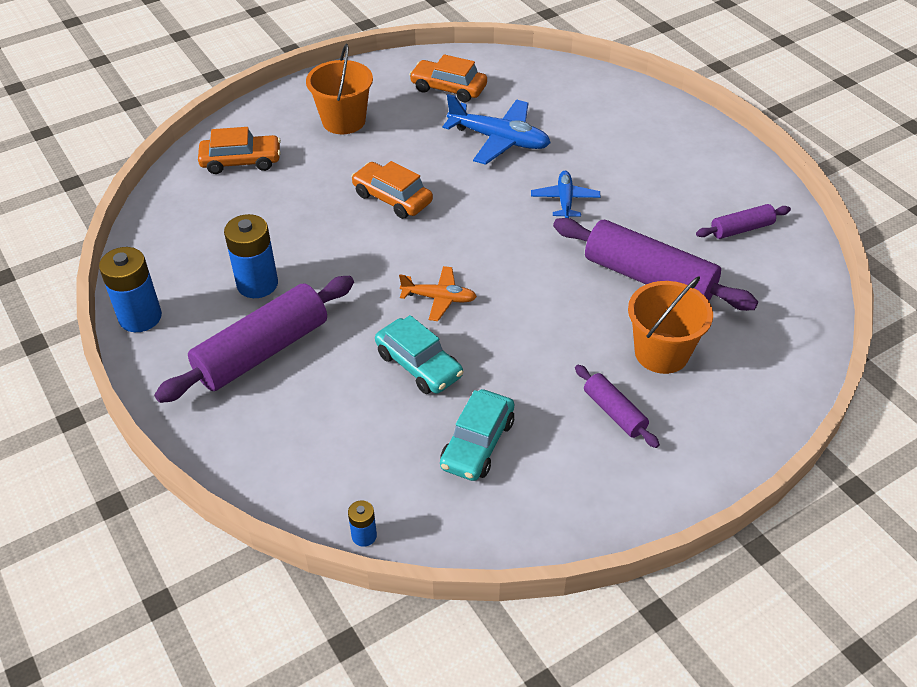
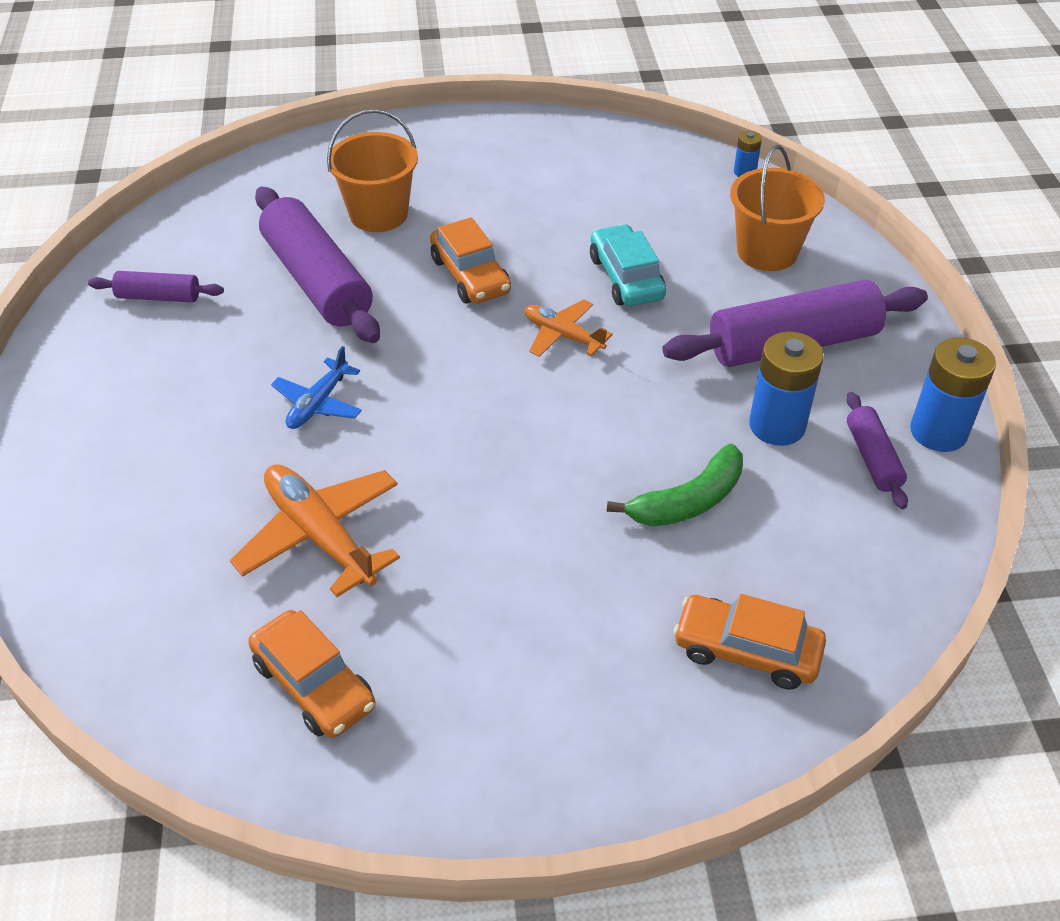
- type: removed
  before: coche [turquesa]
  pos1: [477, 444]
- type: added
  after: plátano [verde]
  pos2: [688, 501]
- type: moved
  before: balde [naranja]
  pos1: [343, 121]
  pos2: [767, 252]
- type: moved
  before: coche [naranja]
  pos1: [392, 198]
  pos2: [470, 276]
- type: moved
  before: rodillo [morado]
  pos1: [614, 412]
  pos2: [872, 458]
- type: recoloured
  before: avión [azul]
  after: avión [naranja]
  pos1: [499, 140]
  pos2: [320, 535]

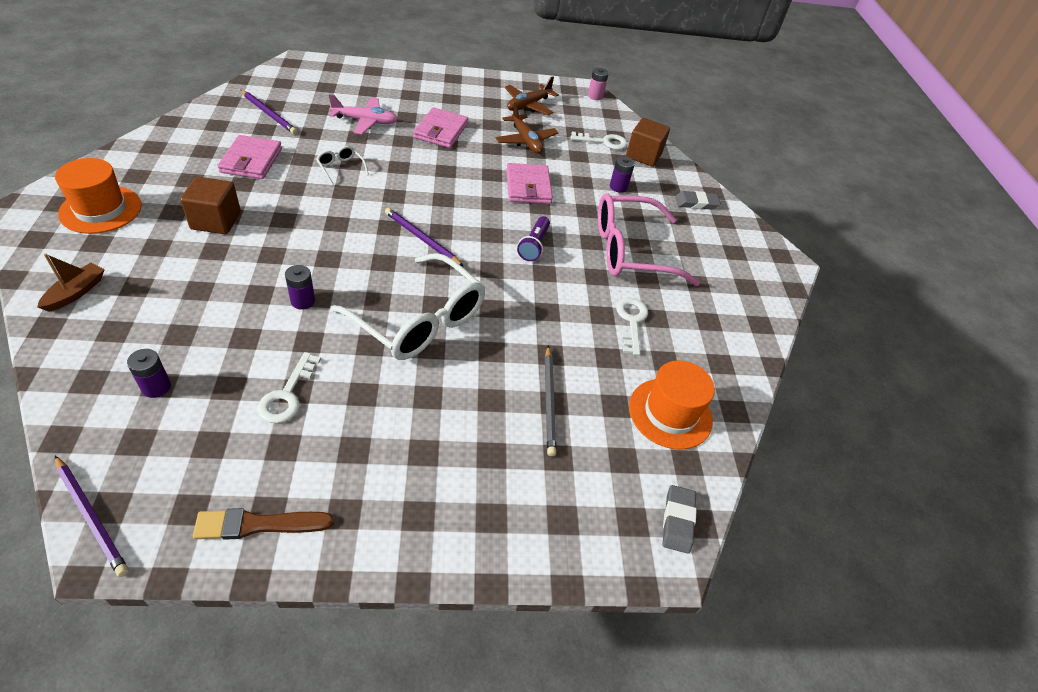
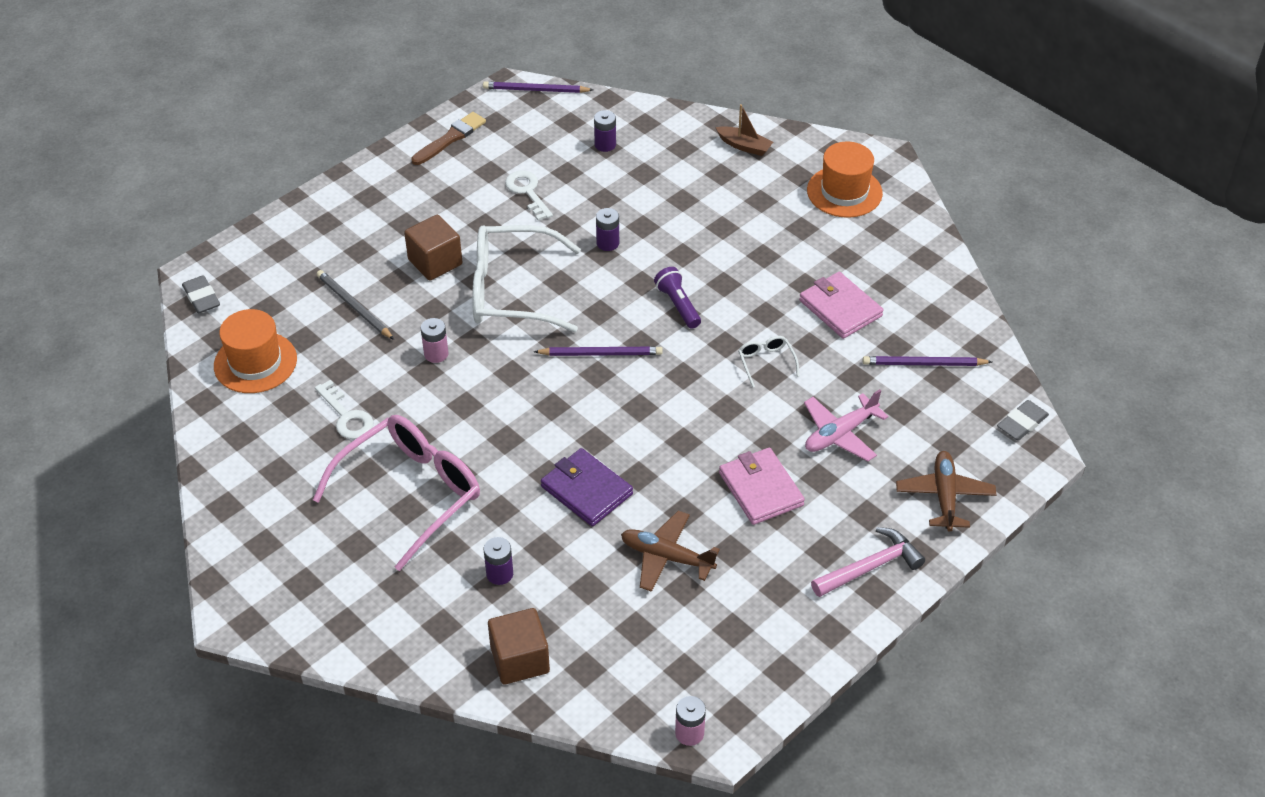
- type: removed
  before: llave [blanco]
  pos1: [604, 142]
- type: added
  after: pila [rosa]
  pos2: [436, 354]
- type: added
  after: martillo [rosa]
  pos2: [870, 567]
- type: moved
  before: cubo [marrón]
  pos1: [216, 221]
  pos2: [435, 262]
- type: moved
  before: avión [marrón]
  pos1: [528, 105]
  pos2: [944, 496]
- type: moved
  before: lámpara de mano [morado]
  pos1: [534, 245]
  pos2: [678, 305]
- type: moved
  before: goma de borrar [gris]
  pos1: [696, 203]
  pos2: [1022, 423]
- type: recoloured
  before: cartera [rosa]
  after: cartera [morado]
  pos1: [528, 186]
  pos2: [586, 490]
- type: turned
  before: barco [marrón]
  pos1: [76, 292]
  pos2: [744, 146]
  turn: -45
- type: turned
  before: gafas [blanco]
  pos1: [341, 168]
  pos2: [766, 363]
  turn: -120

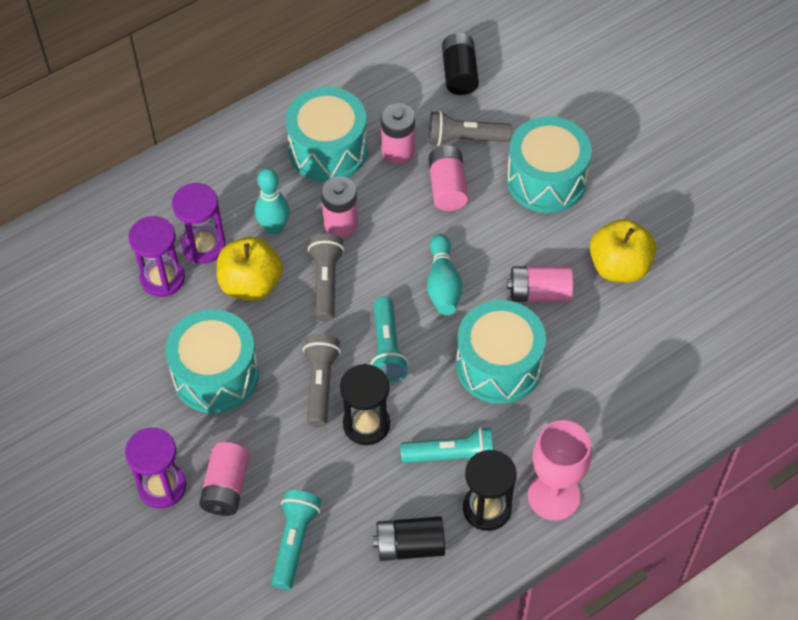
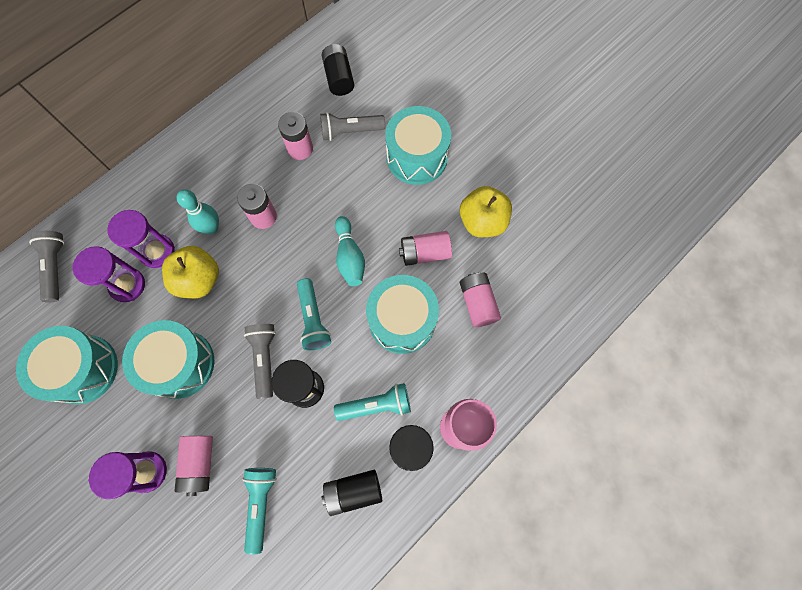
- type: moved
  before: tambor [turquesa]
  pos1: [328, 150]
  pos2: [83, 369]
- type: moved
  before: lámpara de mano [gris]
  pos1: [325, 282]
  pos2: [55, 267]
- type: moved
  before: pila [rosa]
  pos1: [447, 187]
  pos2: [477, 303]

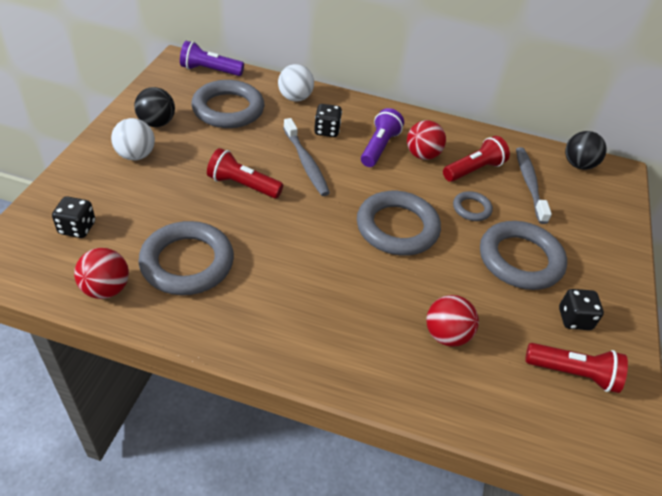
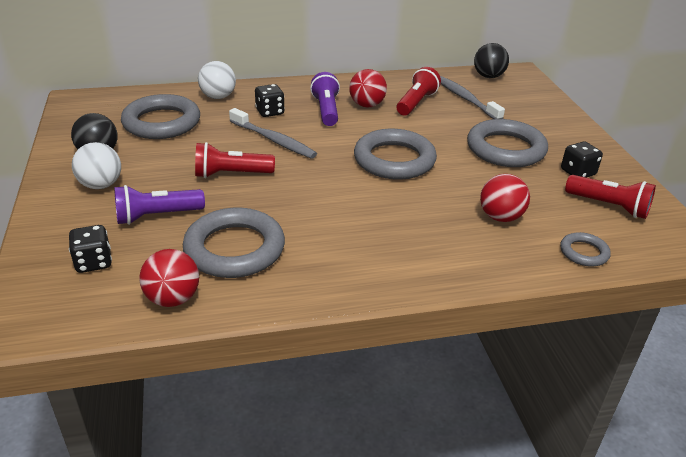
- type: moved
  before: lámpara de mano [morado]
  pos1: [210, 70]
  pos2: [157, 216]
- type: moved
  before: anillo [gris]
  pos1: [471, 208]
  pos2: [584, 252]
- type: turned
  before: lámpara de mano [rojo]
  pos1: [573, 373]
  pos2: [609, 206]
  turn: 45

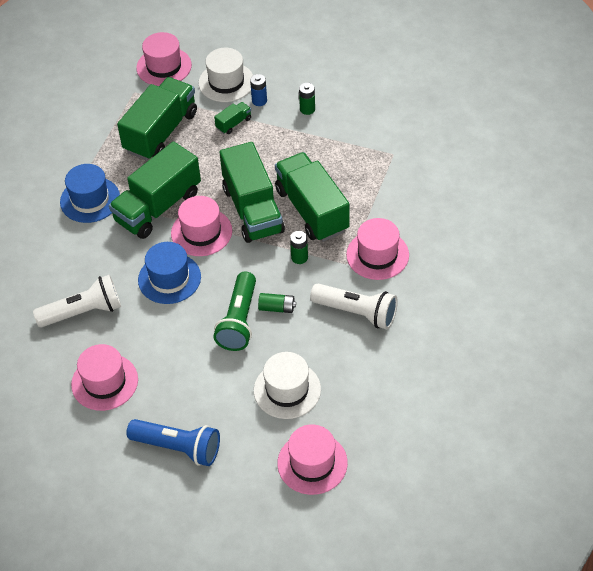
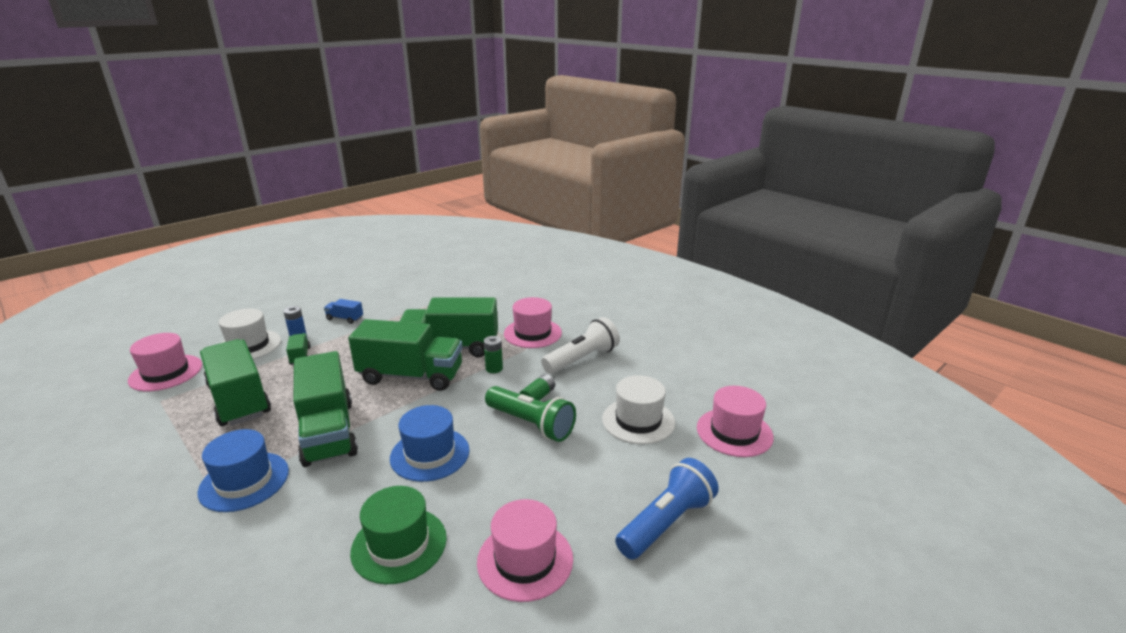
- type: removed
  before: sombrero [rosa]
  pos1: [201, 232]
- type: replaced
  before: lámpara de mano [blanco]
  after: sombrero [verde]
  pos1: [83, 312]
  pos2: [399, 545]
- type: replaced
  before: pila [verde]
  after: camión [azul]
  pos1: [307, 109]
  pos2: [345, 318]

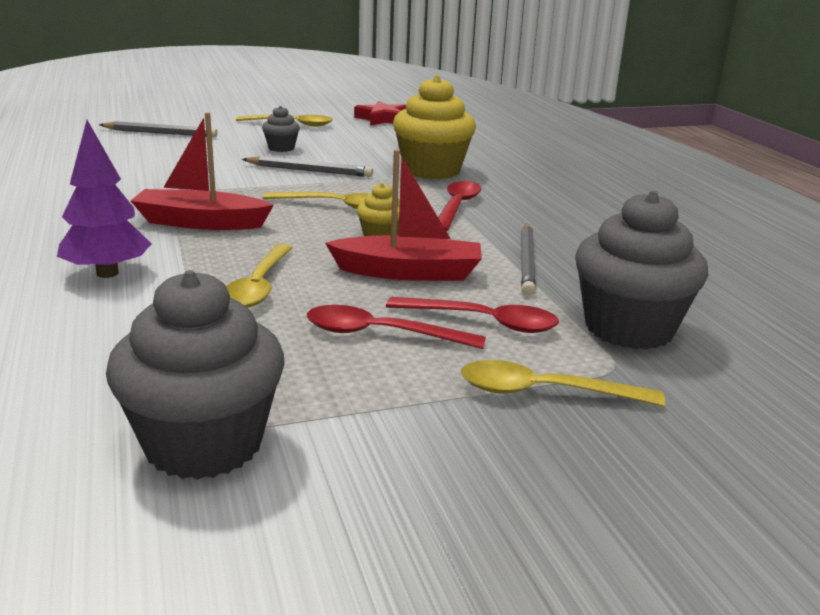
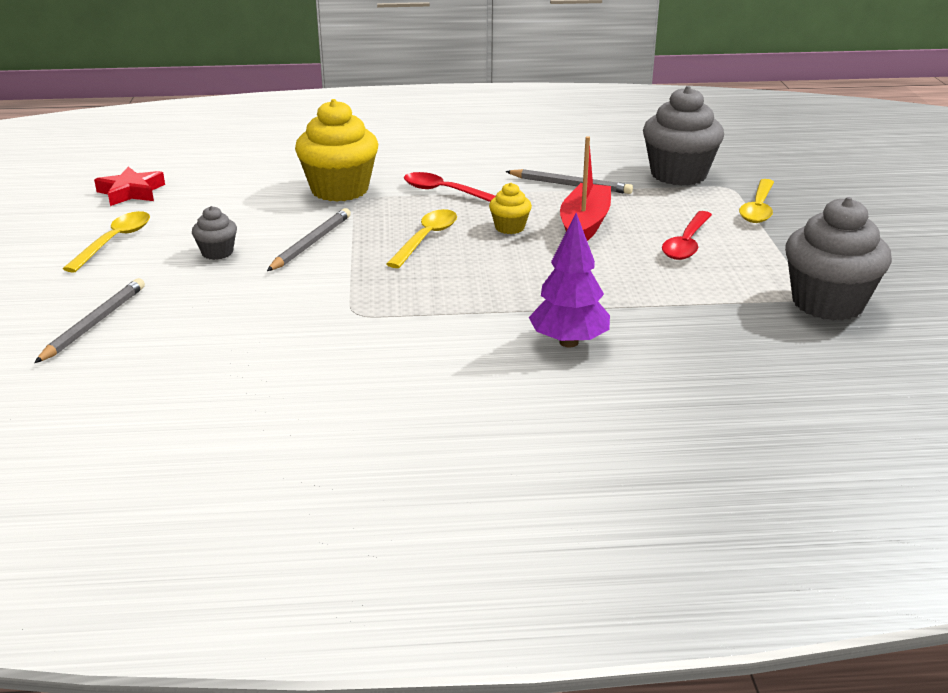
- type: removed
  before: barco [rojo]
  pos1: [200, 223]
- type: removed
  before: cuchara [amarillo]
  pos1: [259, 286]
- type: removed
  before: cuchara [rojo]
  pos1: [484, 322]

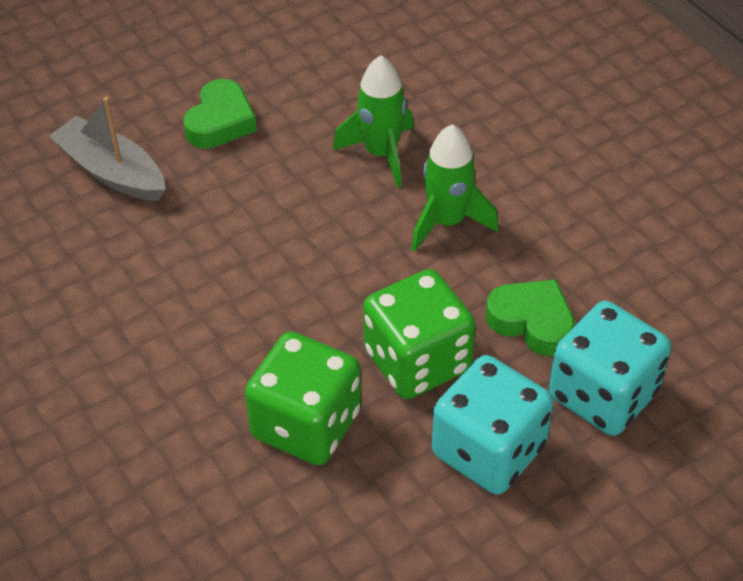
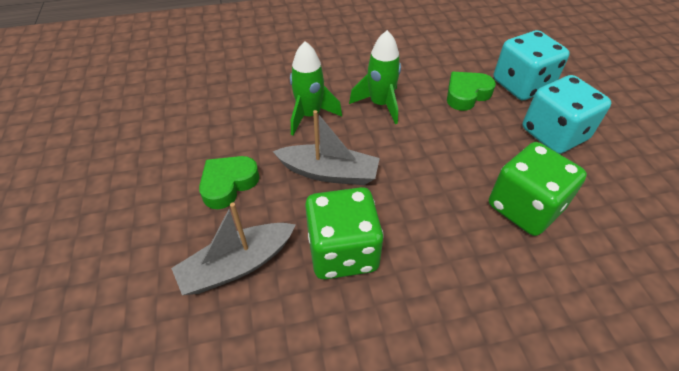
- type: added
  after: barco [gris]
  pos2: [329, 173]
- type: moved
  before: dado [verde]
  pos1: [417, 361]
  pos2: [342, 251]
- type: turned
  before: corazón [verde]
  pos1: [220, 122]
  pos2: [228, 184]
  turn: -90

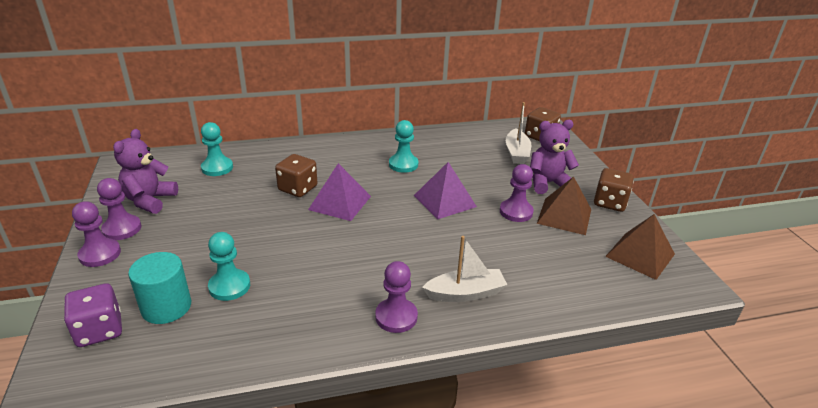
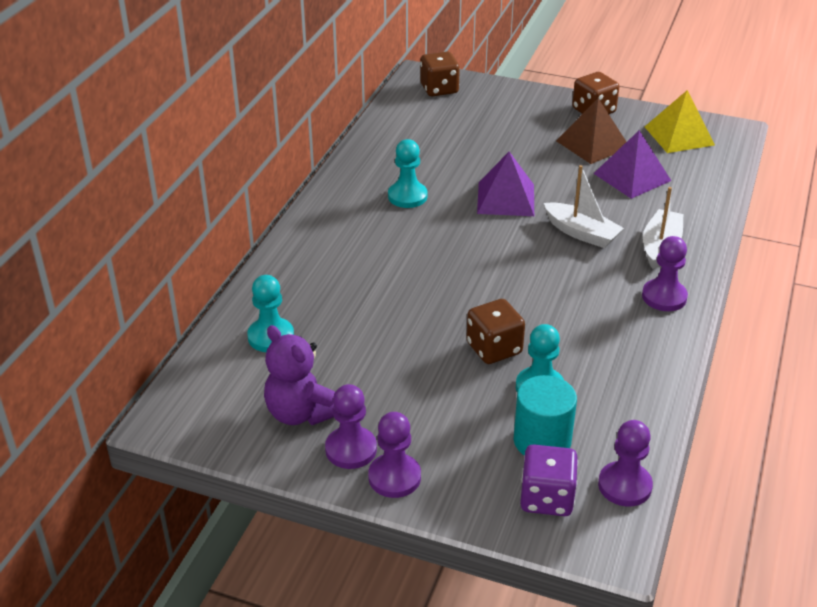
- type: removed
  before: osito [morado]
  pos1: [547, 183]
- type: moved
  before: dado [marrón]
  pos1: [298, 188]
  pos2: [494, 348]
- type: moved
  before: pirámide [morado]
  pos1: [340, 203]
  pos2: [632, 177]
- type: moved
  before: peón [morado]
  pos1: [516, 212]
  pos2: [624, 486]
- type: moved
  before: barco [blanco]
  pos1: [516, 153]
  pos2: [581, 233]
- type: recoloured
  before: pirámide [marrón]
  after: pirámide [amarillo]
  pos1: [640, 255]
  pos2: [679, 136]

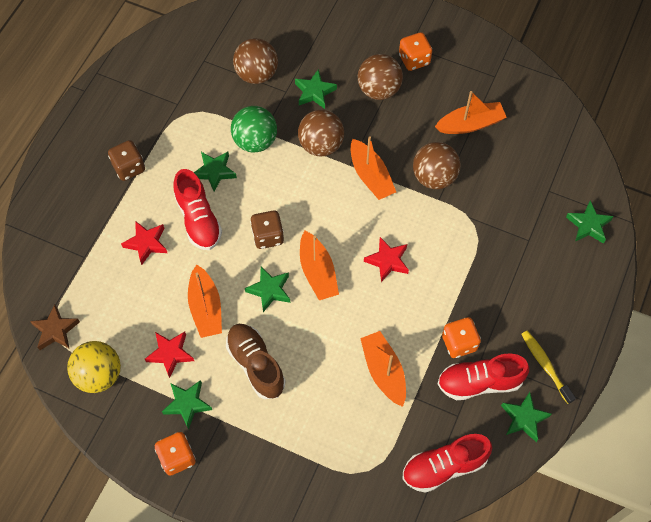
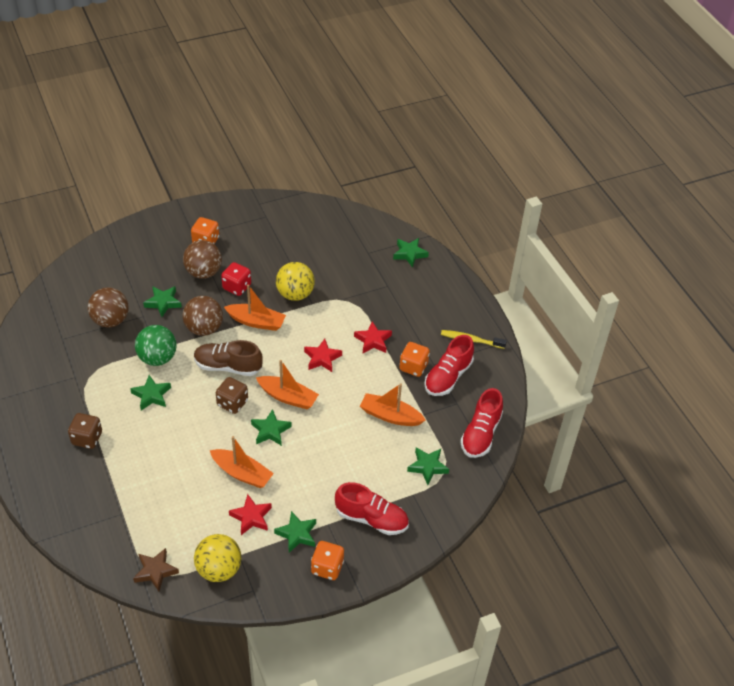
- type: removed
  before: barco [naranja]
  pos1: [470, 124]
- type: added
  after: dado [rojo]
  pos2: [237, 287]
- type: moved
  before: estrella [rojo]
  pos1: [146, 243]
  pos2: [373, 340]
- type: moved
  before: zapato [rojo]
  pos1: [198, 219]
  pos2: [371, 518]
- type: moved
  before: zapato [marrón]
  pos1: [256, 365]
  pos2: [228, 366]
- type: moved
  before: estrella [verde]
  pos1: [524, 418]
  pos2: [427, 467]
- type: recoloured
  before: pelota [marrón]
  after: pelota [amarillo]
  pos1: [434, 177]
  pos2: [295, 294]

